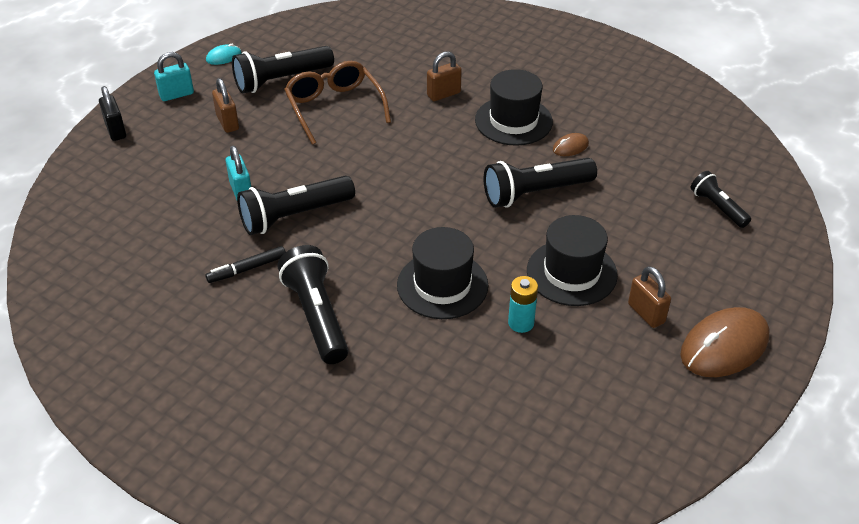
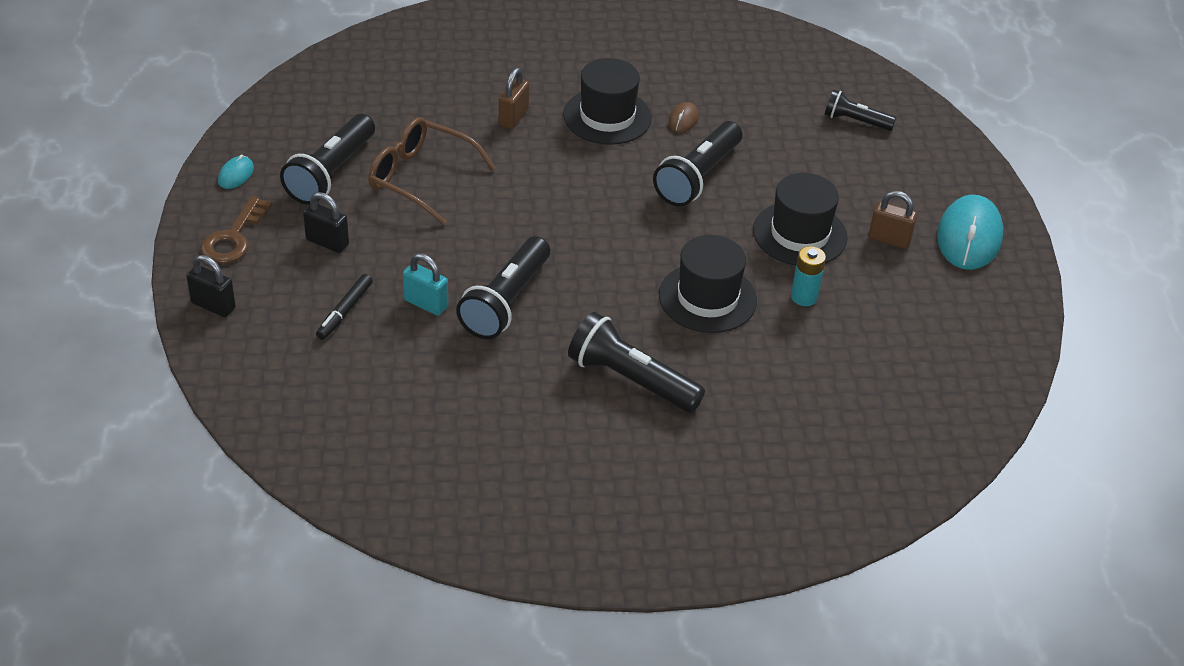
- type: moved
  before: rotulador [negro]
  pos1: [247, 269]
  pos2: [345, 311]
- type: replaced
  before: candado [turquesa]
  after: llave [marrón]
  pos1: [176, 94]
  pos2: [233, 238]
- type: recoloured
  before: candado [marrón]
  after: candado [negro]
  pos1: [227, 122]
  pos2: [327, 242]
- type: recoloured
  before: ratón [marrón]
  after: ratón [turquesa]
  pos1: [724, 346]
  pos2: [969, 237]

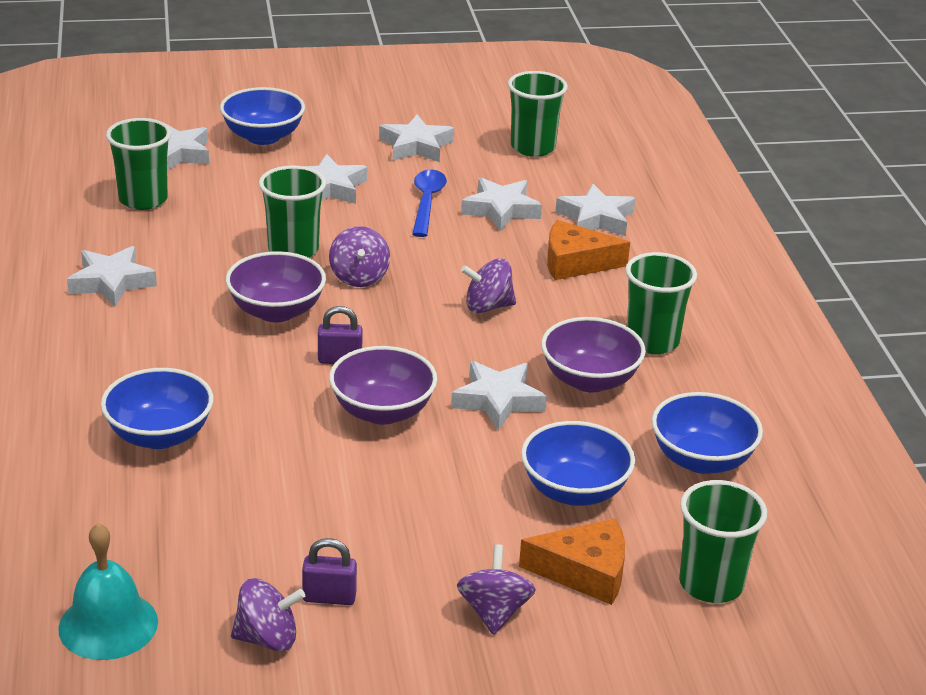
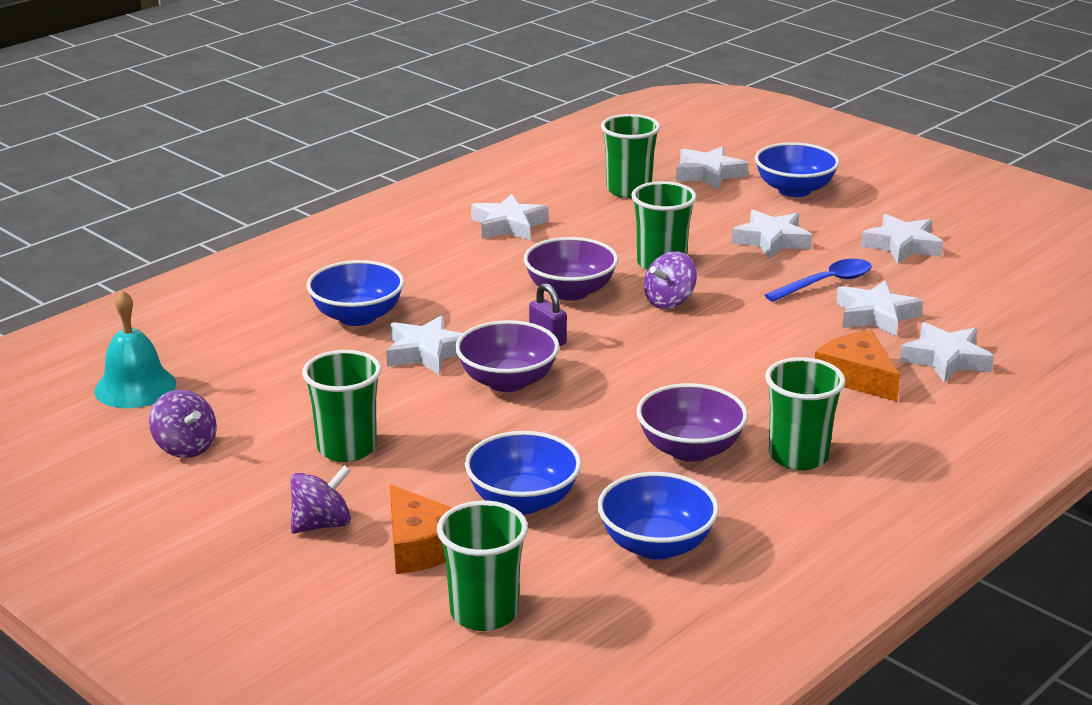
- type: removed
  before: candado [morado]
  pos1: [329, 597]
- type: removed
  before: peonza [morado]
  pos1: [488, 307]
- type: moved
  before: estrella [blanco]
  pos1: [498, 400]
  pos2: [427, 352]
- type: moved
  before: vaso [verde]
  pos1: [533, 147]
  pos2: [347, 448]

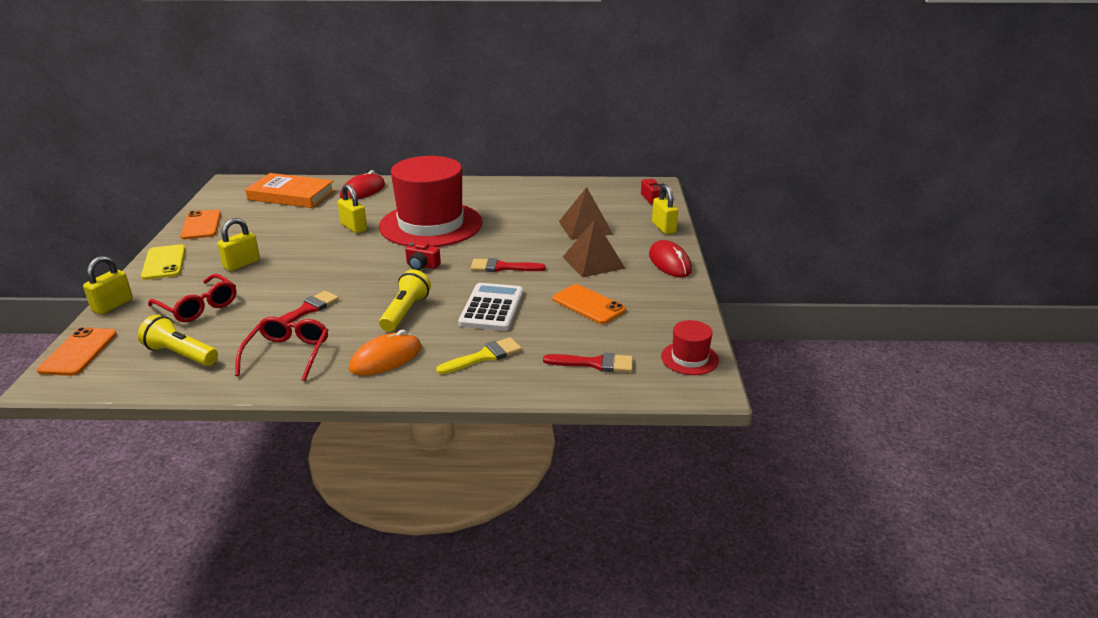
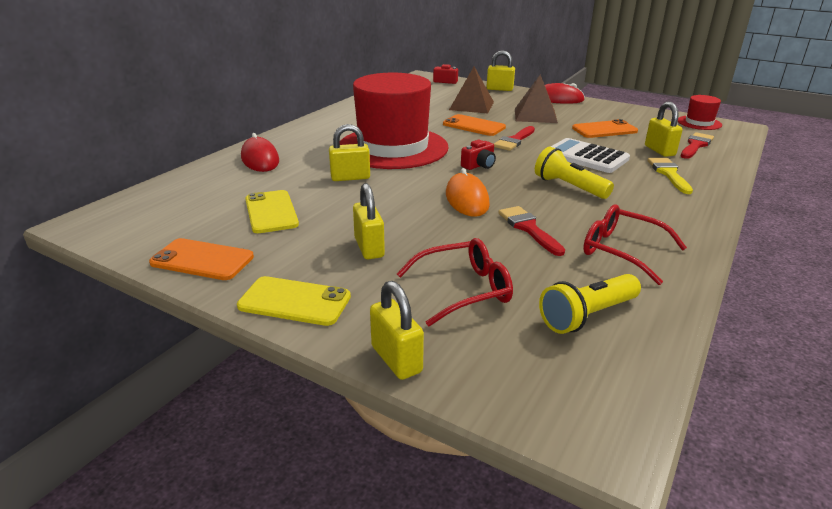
- type: removed
  before: libro [naranja]
  pos1: [291, 195]
- type: added
  after: móvil [amarillo]
  pos2: [271, 212]
- type: added
  after: candado [amarillo]
  pos2: [659, 151]
- type: moved
  before: móvil [naranja]
  pos1: [78, 352]
  pos2: [474, 126]
- type: moved
  before: ratón [naranja]
  pos1: [386, 358]
  pos2: [467, 199]

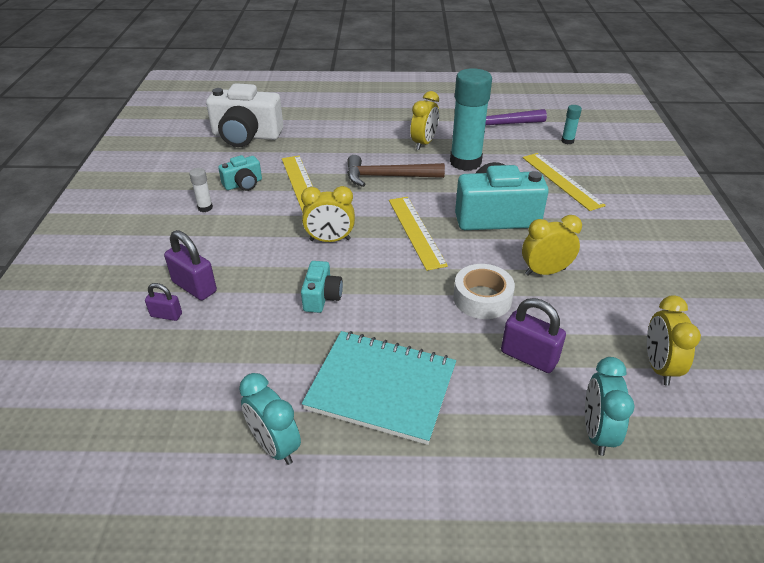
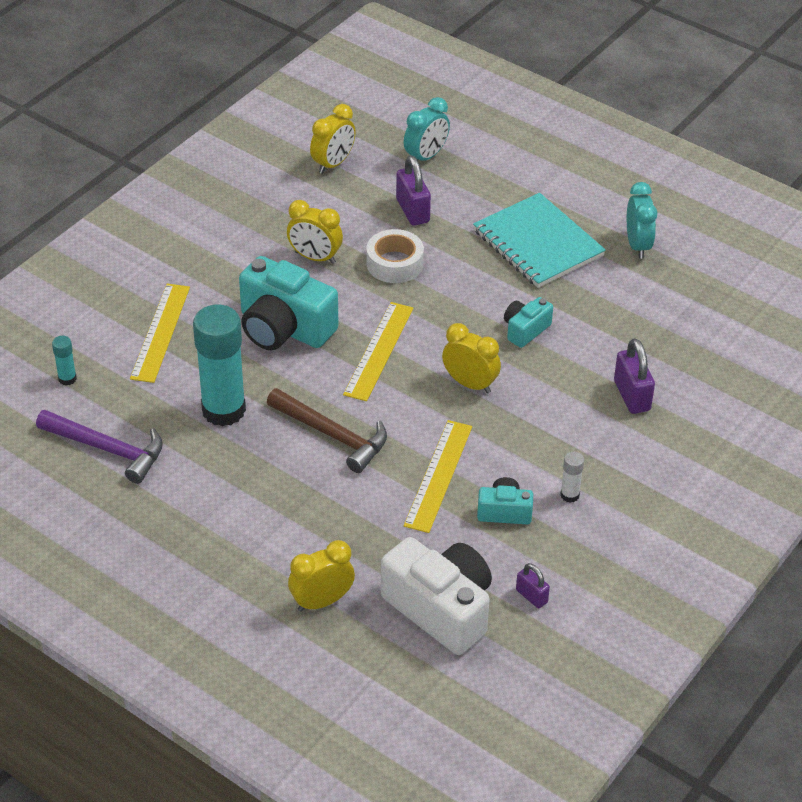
- type: moved
  before: candado [morado]
  pos1: [166, 315]
  pos2: [531, 596]
- type: moved
  before: despertador [amarillo]
  pos1: [424, 143]
  pos2: [322, 601]

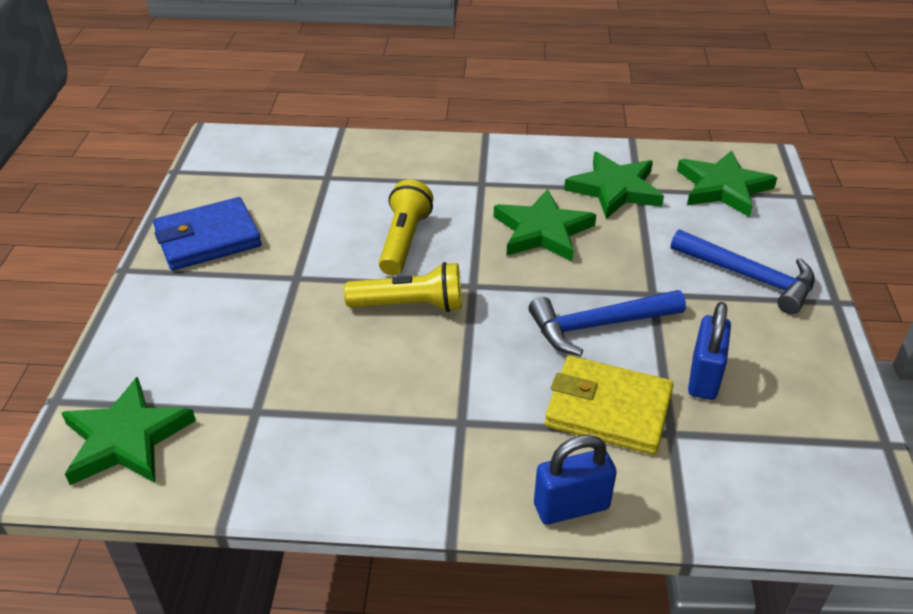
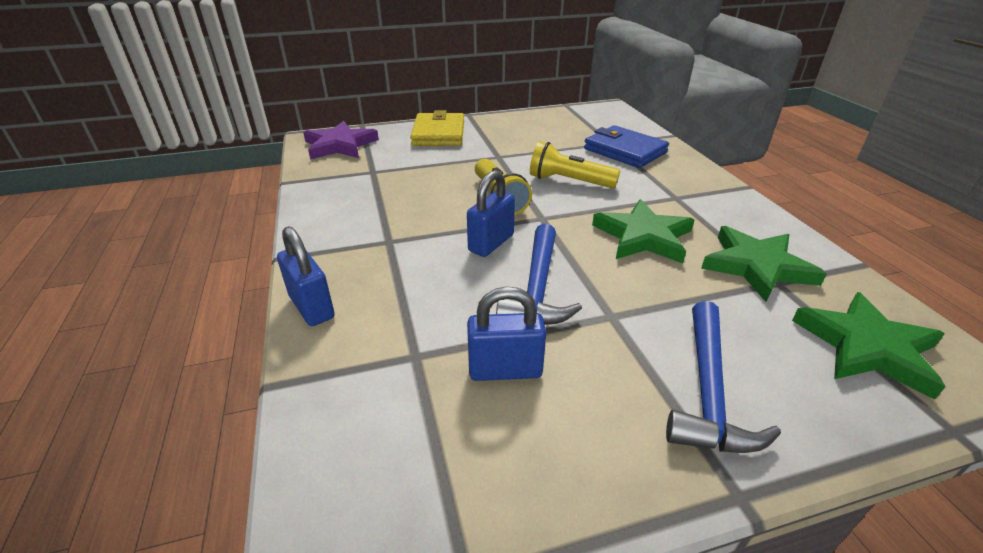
- type: added
  after: candado [azul]
  pos2: [491, 243]
- type: moved
  before: cartera [azul]
  pos1: [208, 239]
  pos2: [625, 151]
- type: moved
  before: cartera [amarillo]
  pos1: [608, 409]
  pos2: [439, 134]
- type: recoloured
  before: estrella [verde]
  after: estrella [morado]
  pos1: [126, 438]
  pos2: [340, 145]
- type: turned
  before: lámpara de mano [amarillo]
  pos1: [404, 241]
  pos2: [568, 181]
  turn: -150
- type: turned
  before: martillo [azul]
  pos1: [598, 325]
  pos2: [537, 288]
  turn: -135

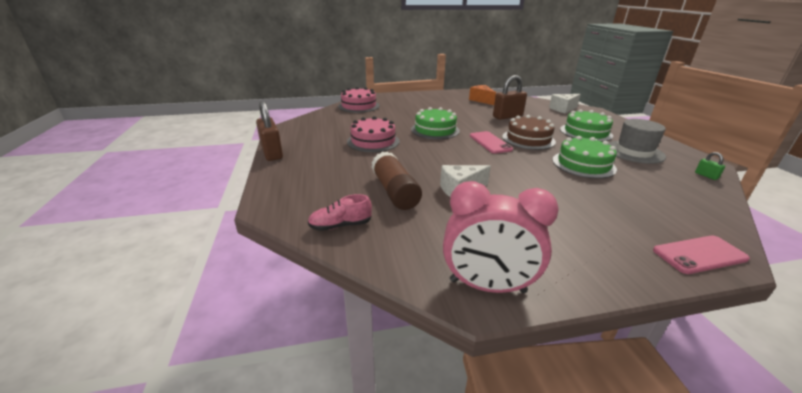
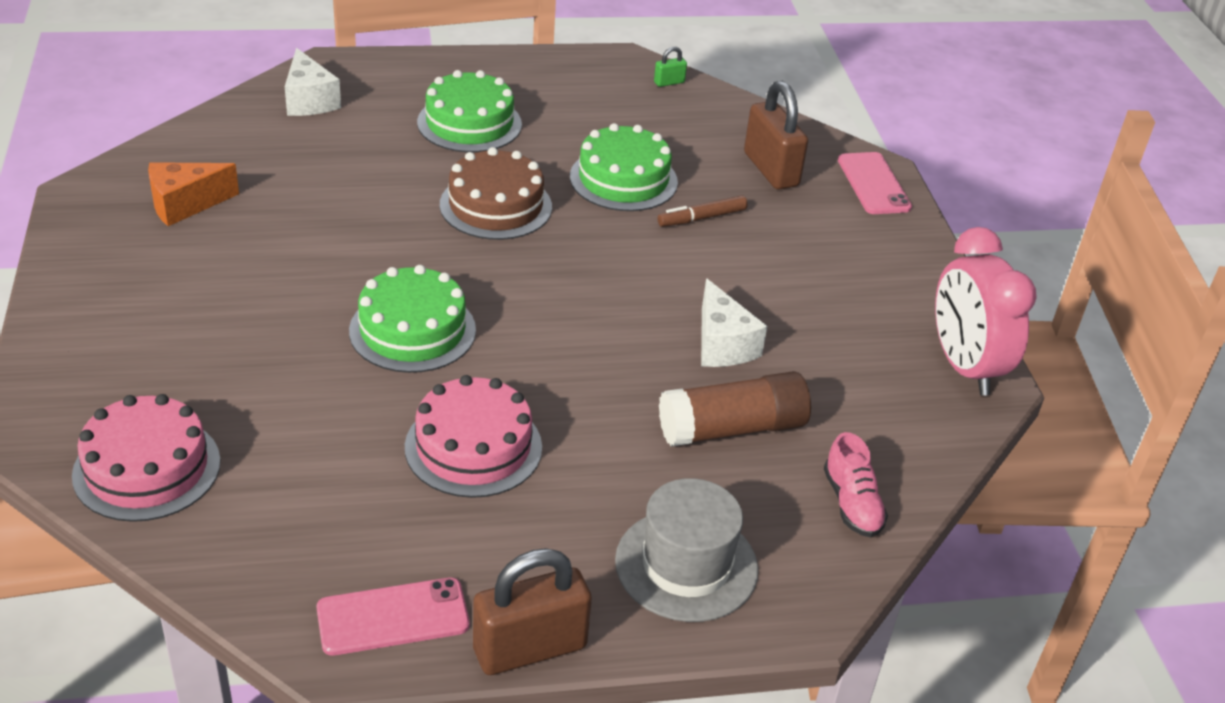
- type: added
  after: rotulador [marrón]
  pos2: [702, 218]
- type: moved
  before: móvil [rosa]
  pos1: [490, 142]
  pos2: [393, 617]
- type: moved
  before: candado [marrón]
  pos1: [507, 116]
  pos2: [771, 169]
- type: moved
  before: sombrero [gris]
  pos1: [634, 152]
  pos2: [686, 565]
- type: turned
  before: despertador [rosa]
  pos1: [487, 286]
  pos2: [964, 367]
  turn: 150

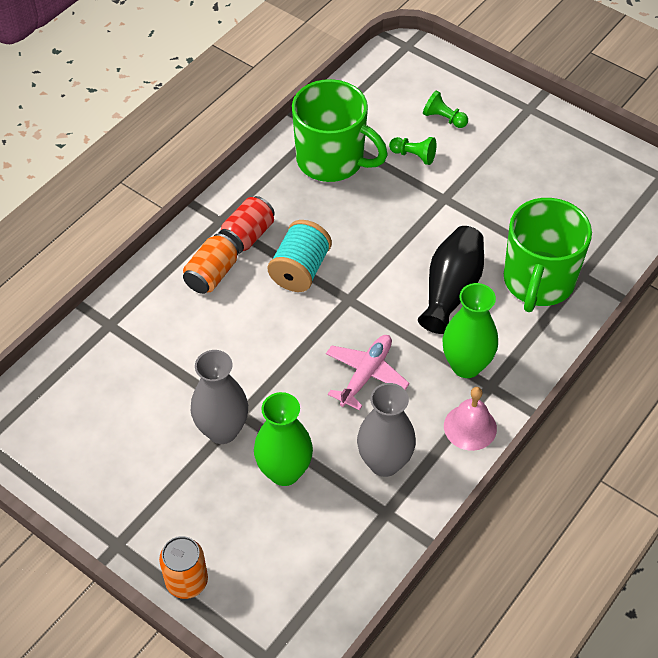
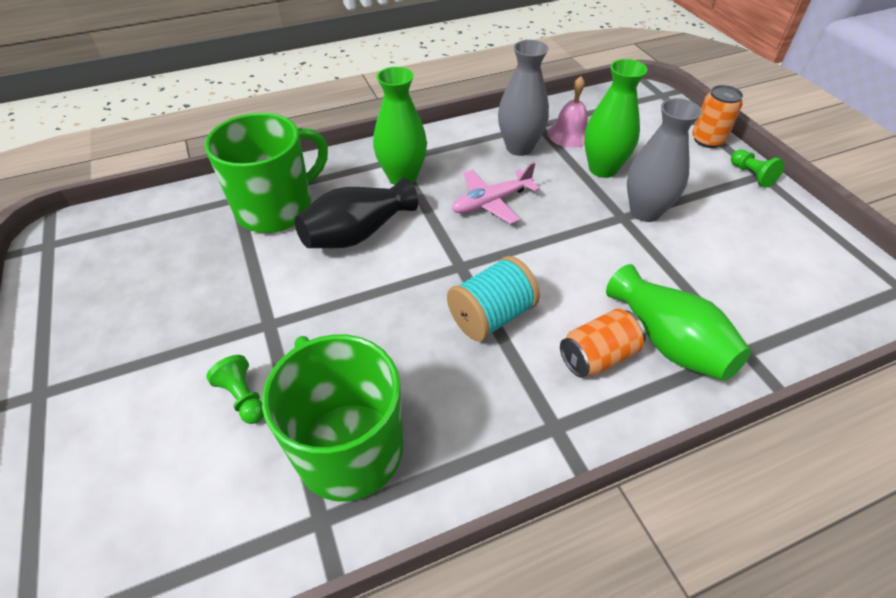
- type: removed
  before: lata [rojo]
  pos1: [248, 235]
- type: added
  after: florero [verde]
  pos2: [668, 341]
- type: moved
  before: peón [verde]
  pos1: [444, 118]
  pos2: [751, 175]
- type: moved
  before: campana [rosa]
  pos1: [470, 427]
  pos2: [569, 134]

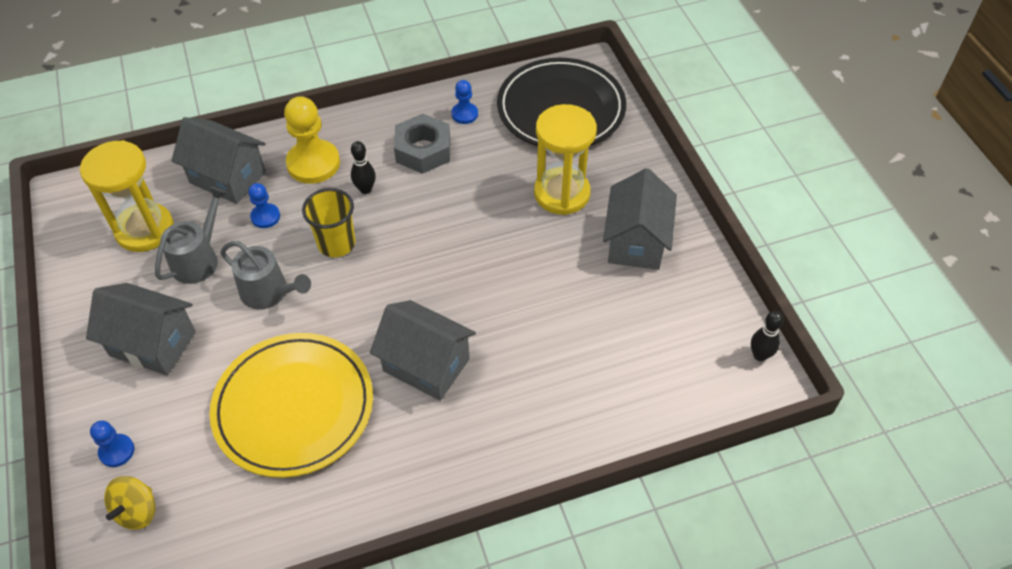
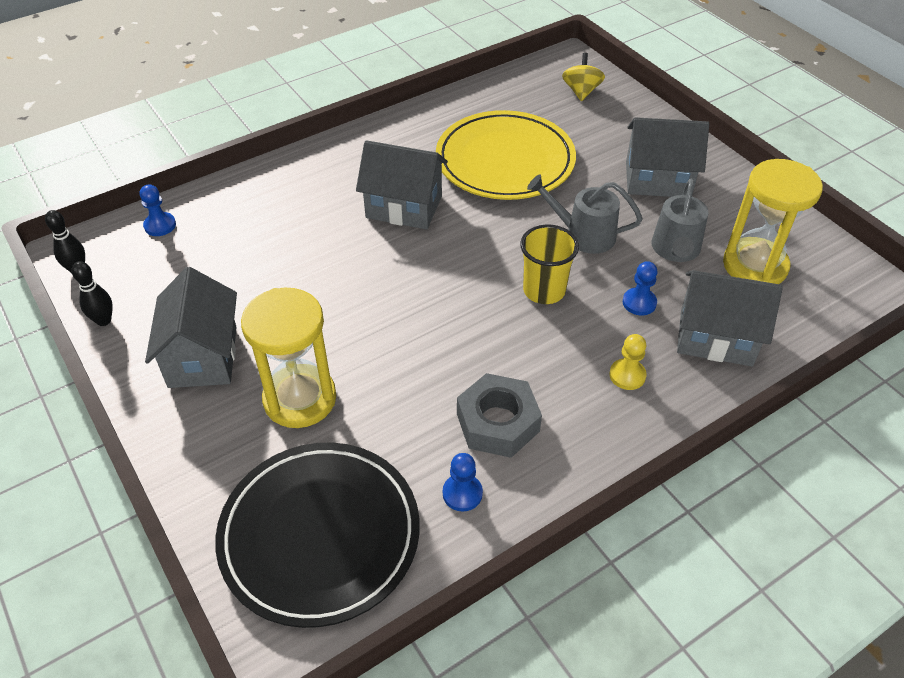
- type: moved
  before: peón [azul]
  pos1: [117, 451]
  pos2: [160, 225]
- type: moved
  before: bolo [negro]
  pos1: [365, 189]
  pos2: [104, 320]
- type: resized
  before: peón [amarillo]
  pos1: [313, 163]
  pos2: [627, 375]
  scale: 0.53

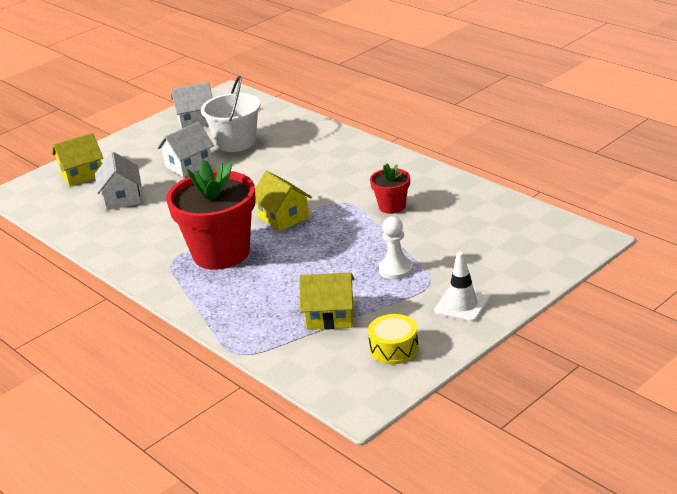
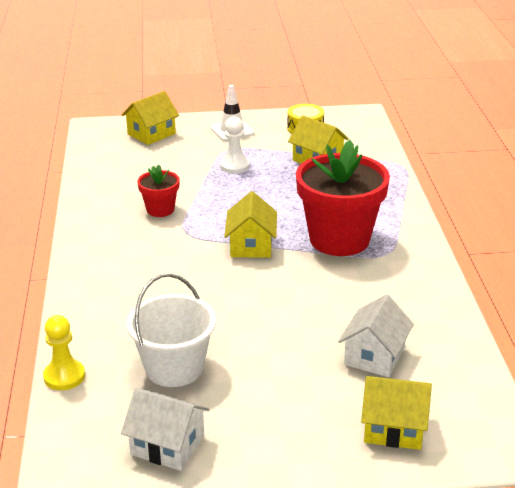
- type: removed
  before: casa [blanco]
  pos1: [189, 165]
- type: added
  after: peón [amarillo]
  pos2: [64, 376]
- type: added
  after: casa [amarillo]
  pos2: [151, 134]

